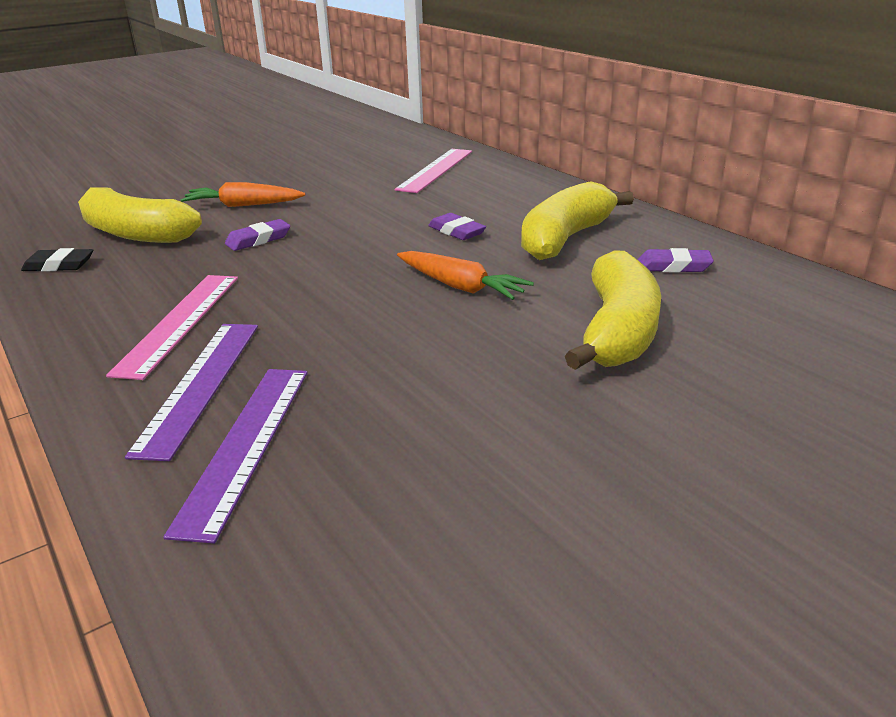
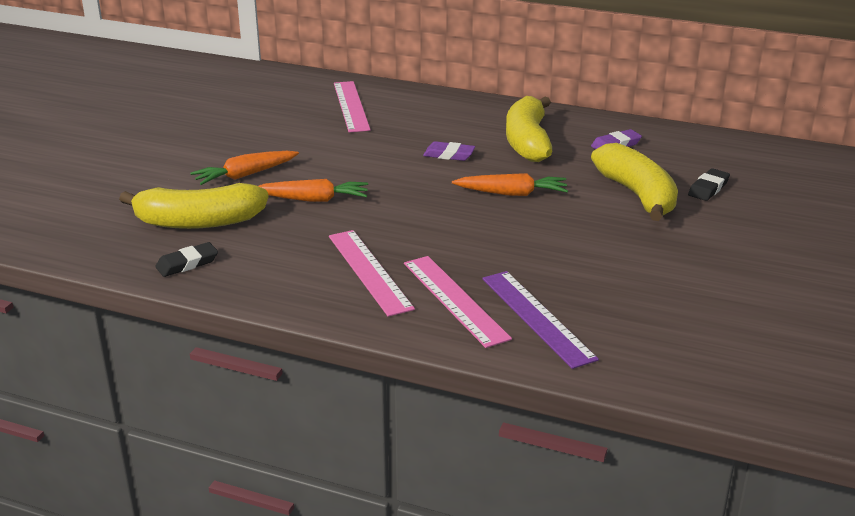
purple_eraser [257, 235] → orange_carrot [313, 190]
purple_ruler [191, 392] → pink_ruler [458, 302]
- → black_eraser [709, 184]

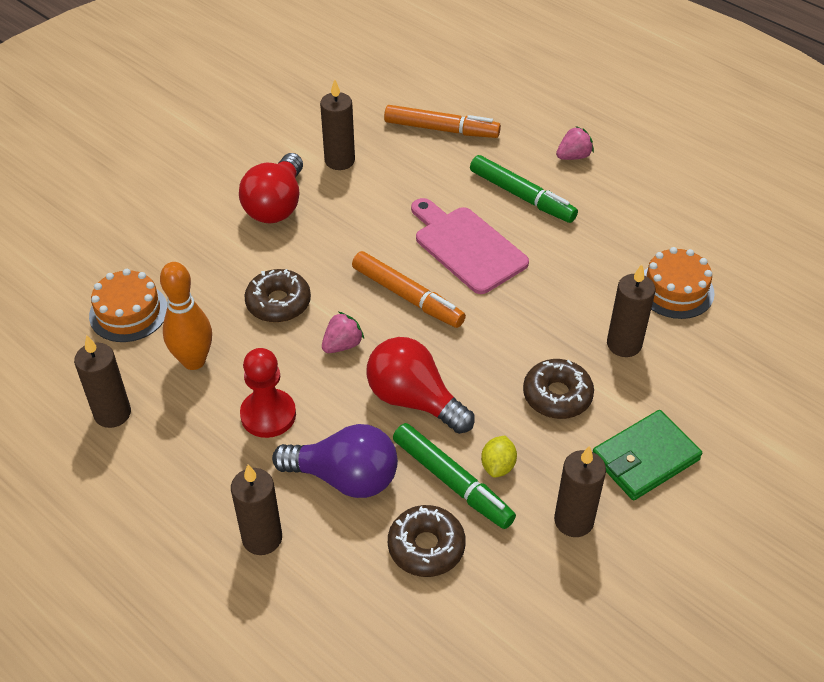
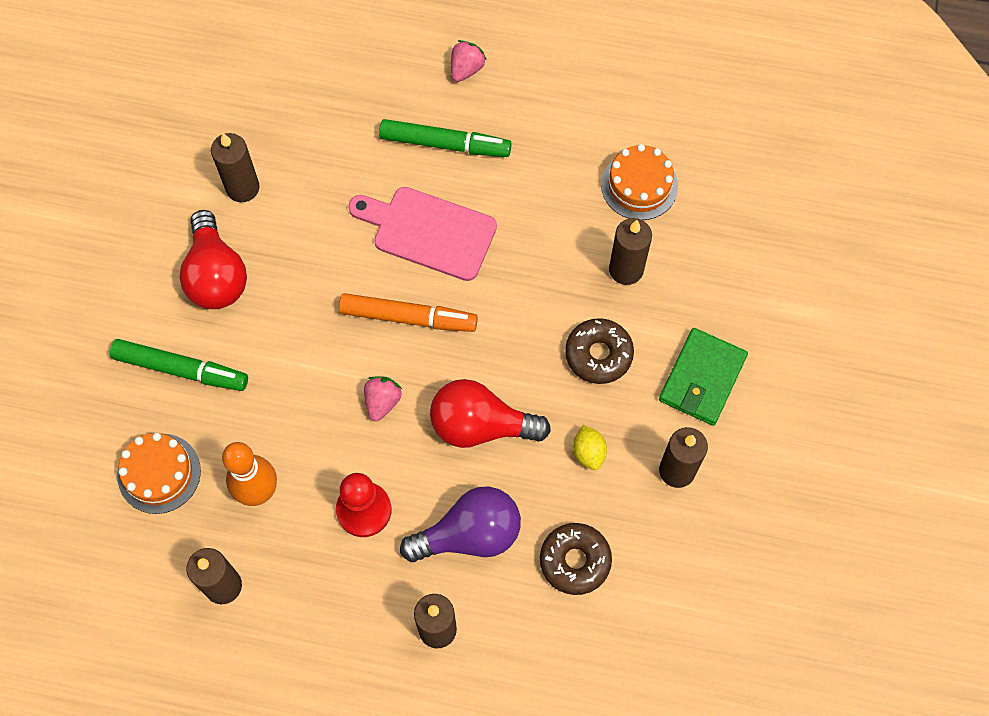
green_marker [454, 476] → green_marker [179, 365], moved
brown_donut [277, 296] → -
orange_marker [442, 121] → -

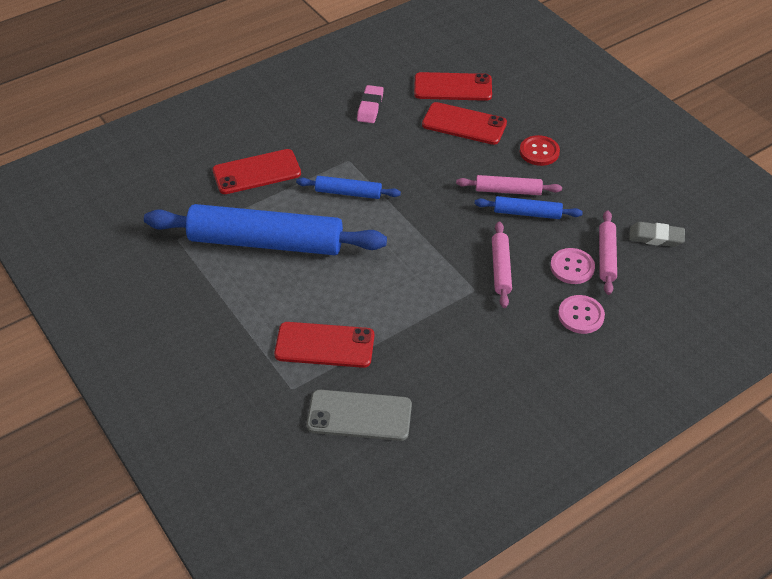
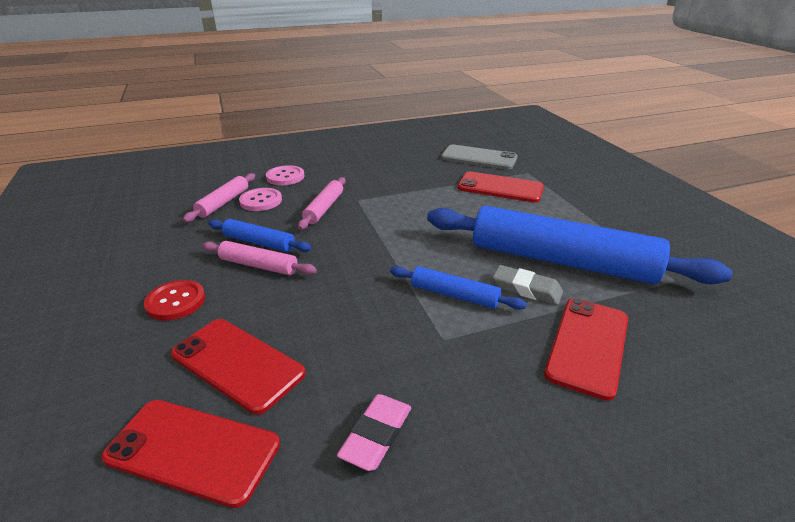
grey_eraser [657, 234] → grey_eraser [528, 285], moved
red_phone [256, 171] → red_phone [586, 349], 60 degrees counterclockwise

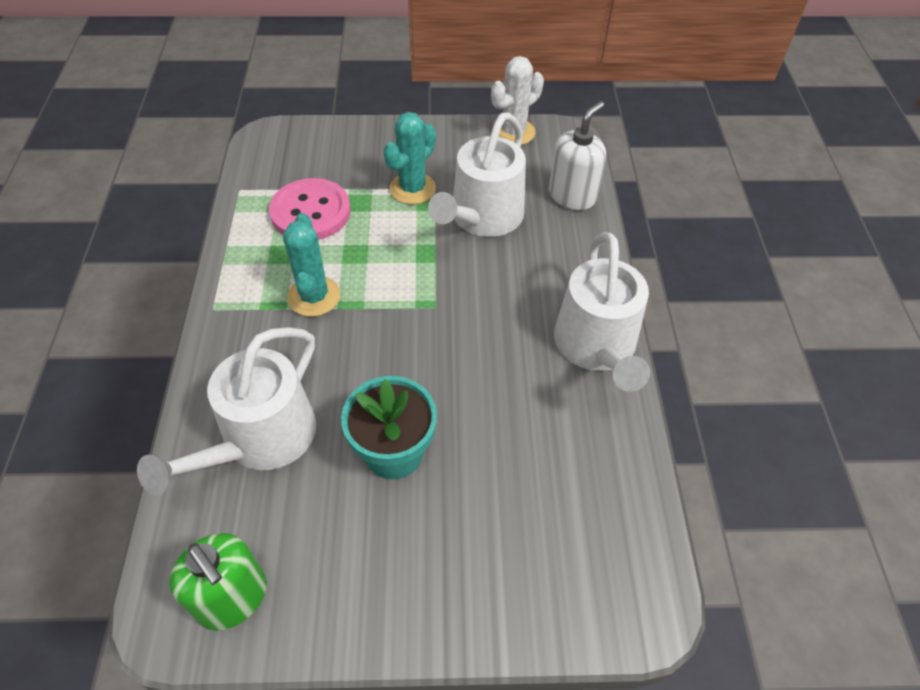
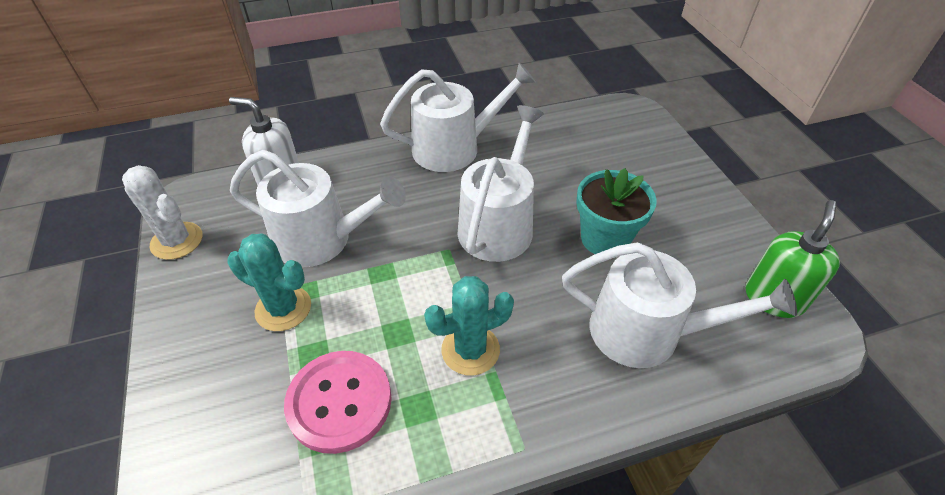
- → white_watering_can [500, 183]

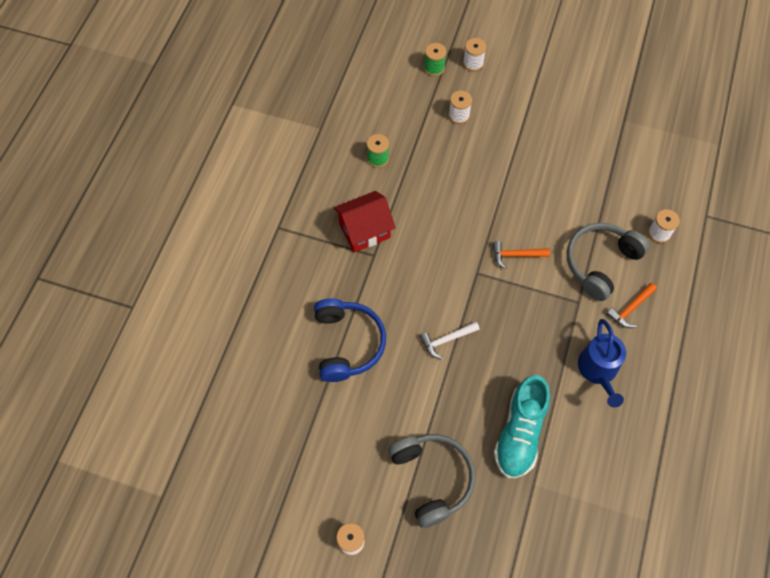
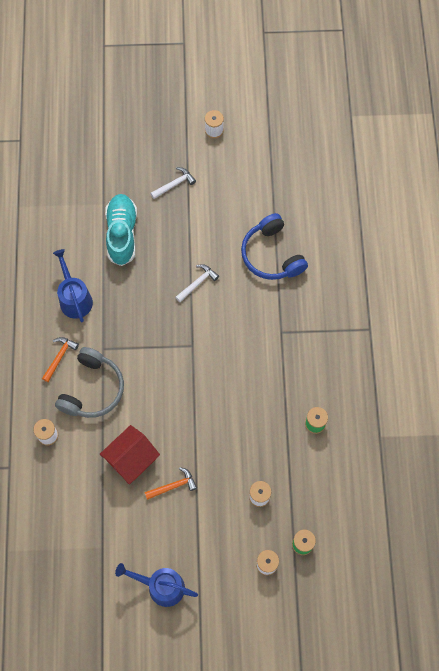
red_house [364, 222] → red_house [130, 454], moved
- → blue_watering_can [156, 585]
orange_hammer [521, 255] → orange_hammer [170, 483], moved
grey_headphones [431, 481] → white_hammer [173, 183]

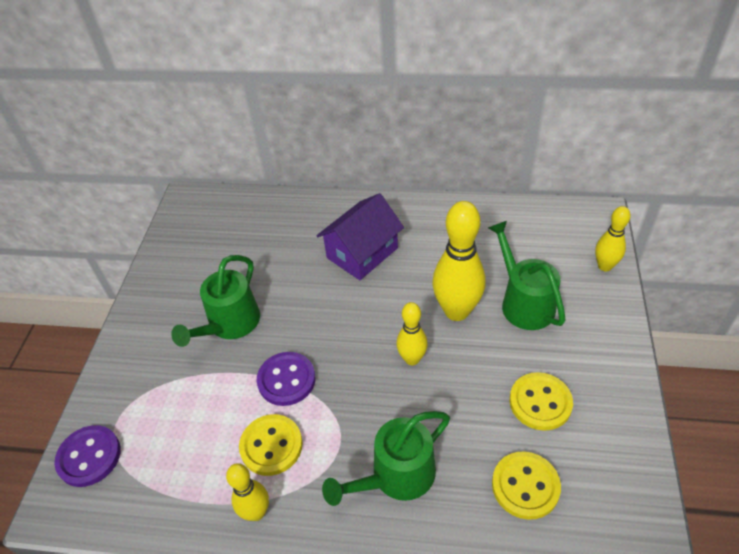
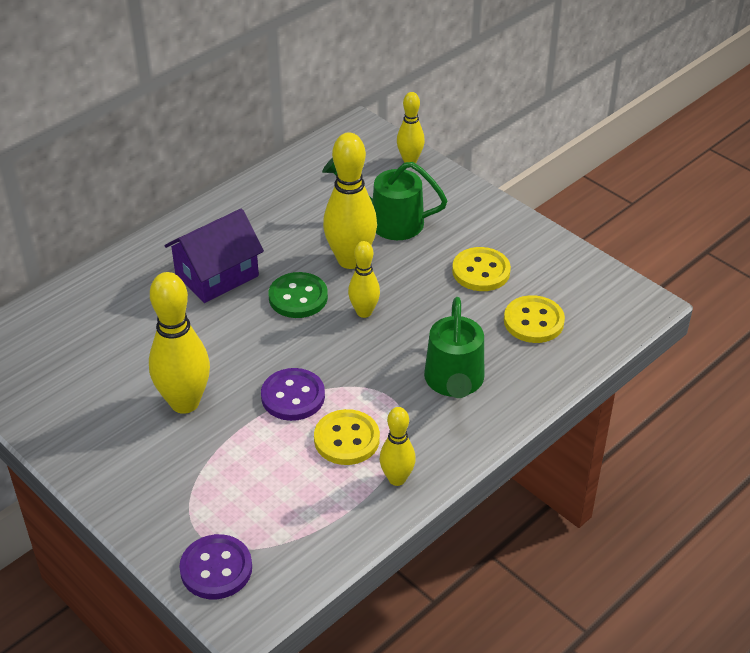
green_watering_can [215, 301] → yellow_bowling_pin [179, 343]
purple_house [360, 236] → purple_house [214, 255], 60 degrees clockwise
- → green_button [298, 295]

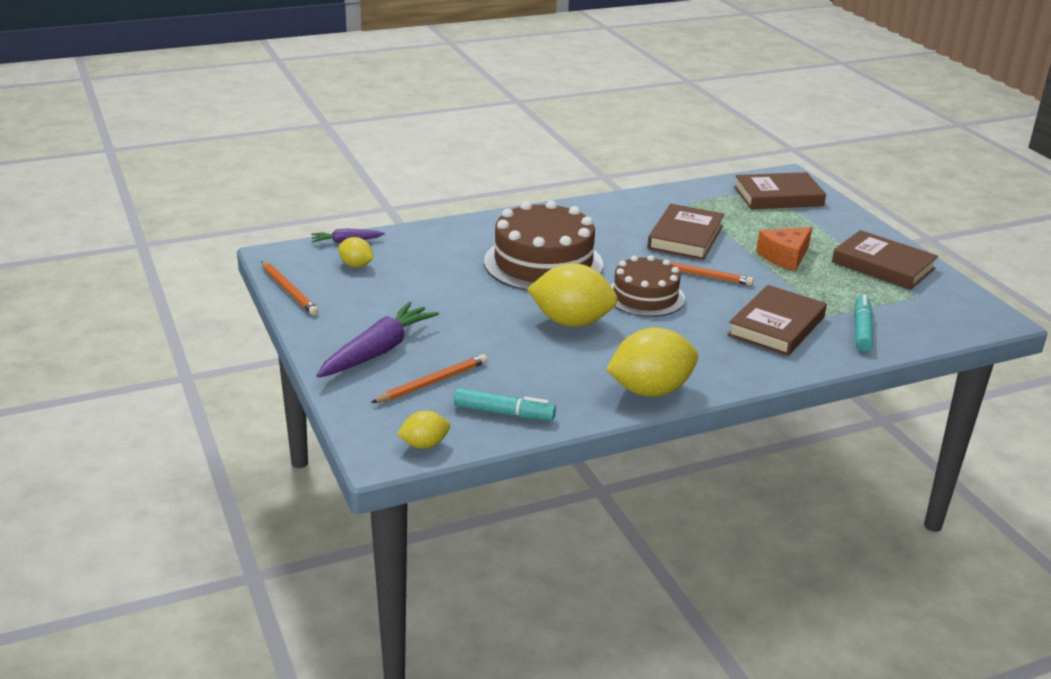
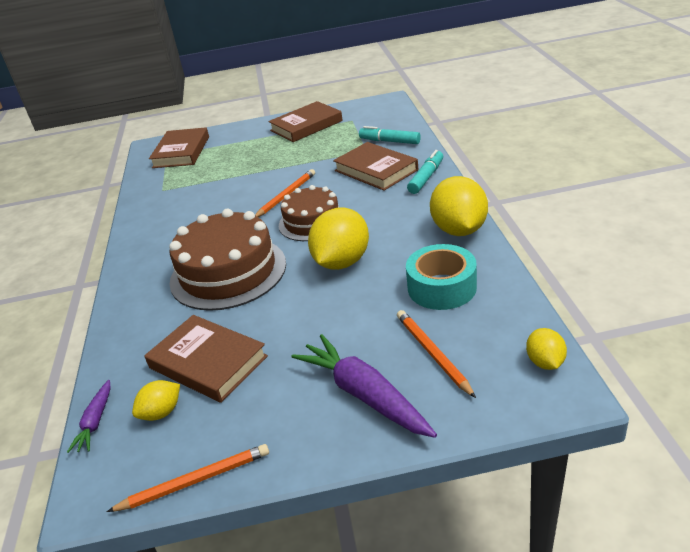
brown_book [686, 232] → brown_book [206, 359], moved
- → turquoise_tape [441, 277]
turquoise_marker [505, 404] → turquoise_marker [425, 172], moved
orange_cheese [784, 249] → -

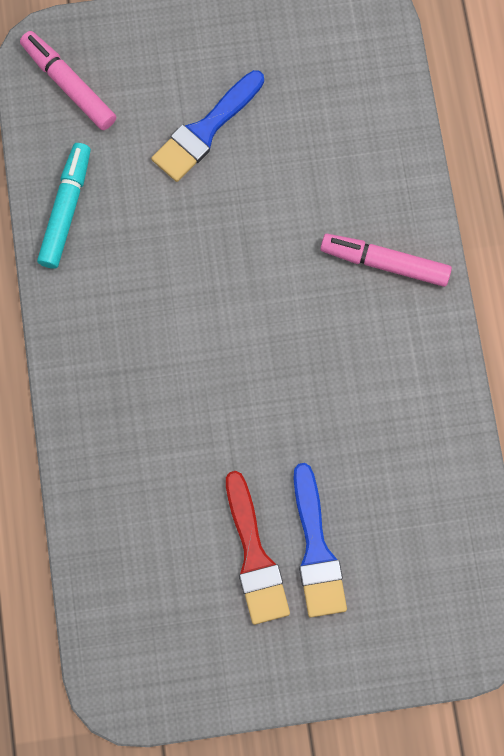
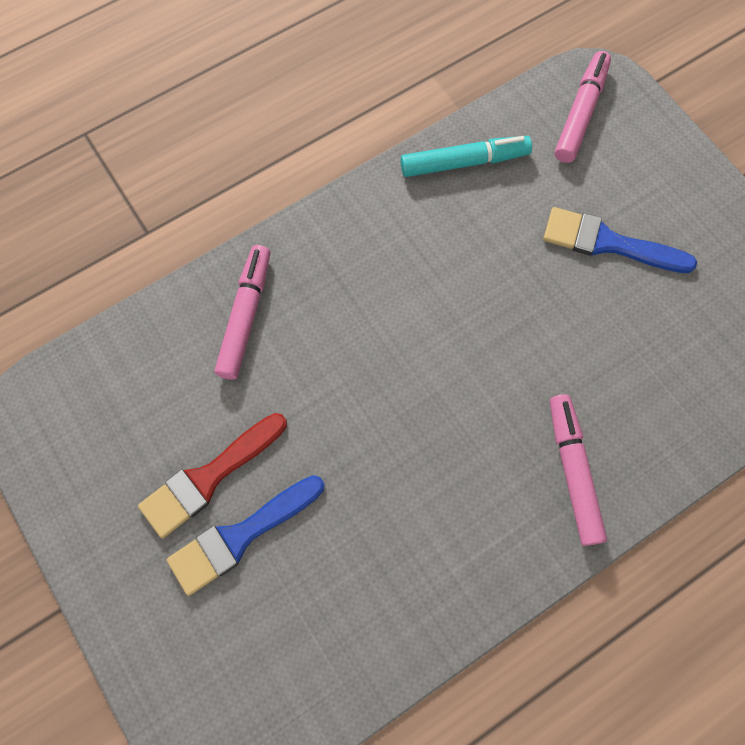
- → pink_marker [242, 312]

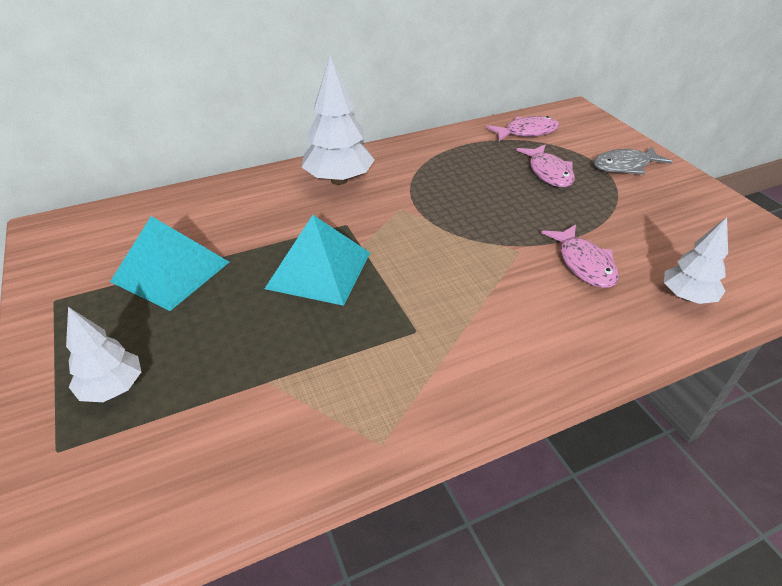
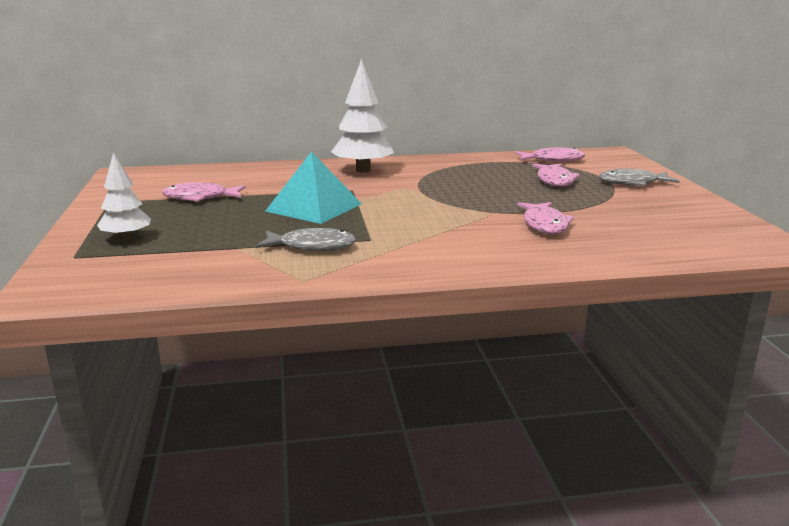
turquoise_pyramid [169, 263] → pink_fish [204, 191]
- → grey_fish [306, 239]
white_tree [696, 260] → -

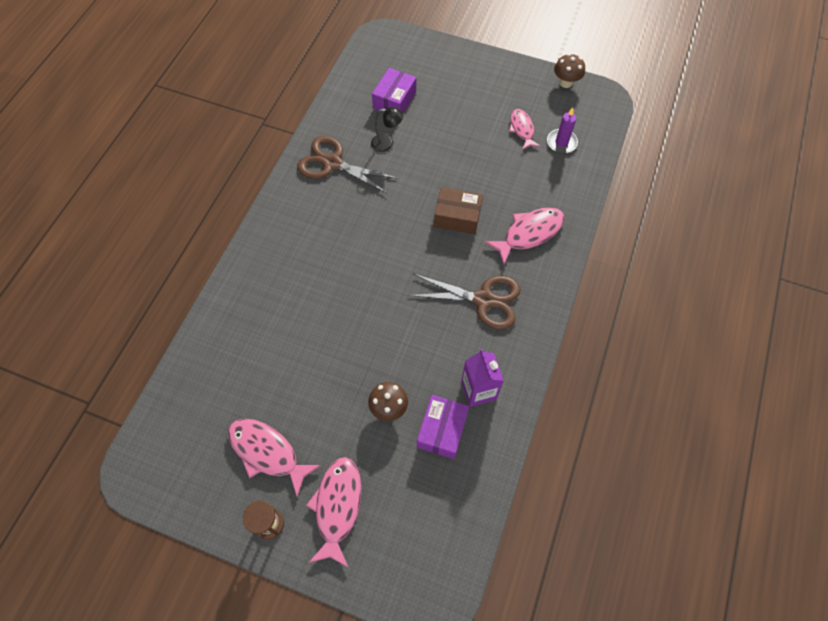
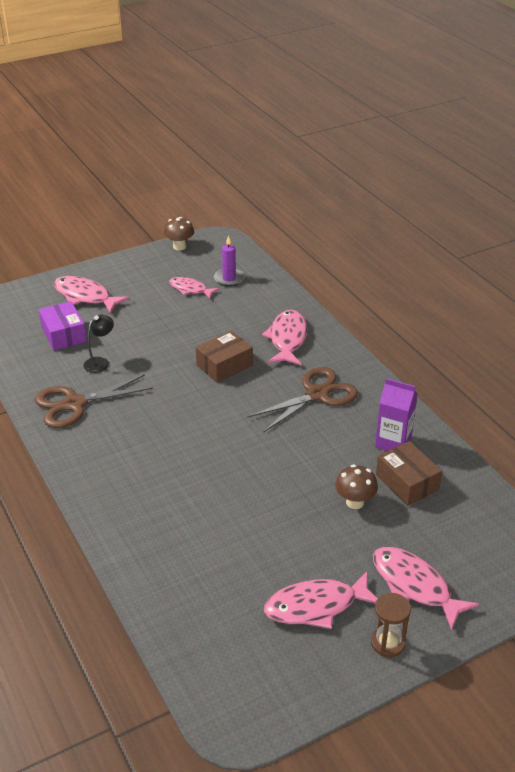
- → pink_fish [92, 295]
purple_box [443, 427] → brown_box [409, 473]

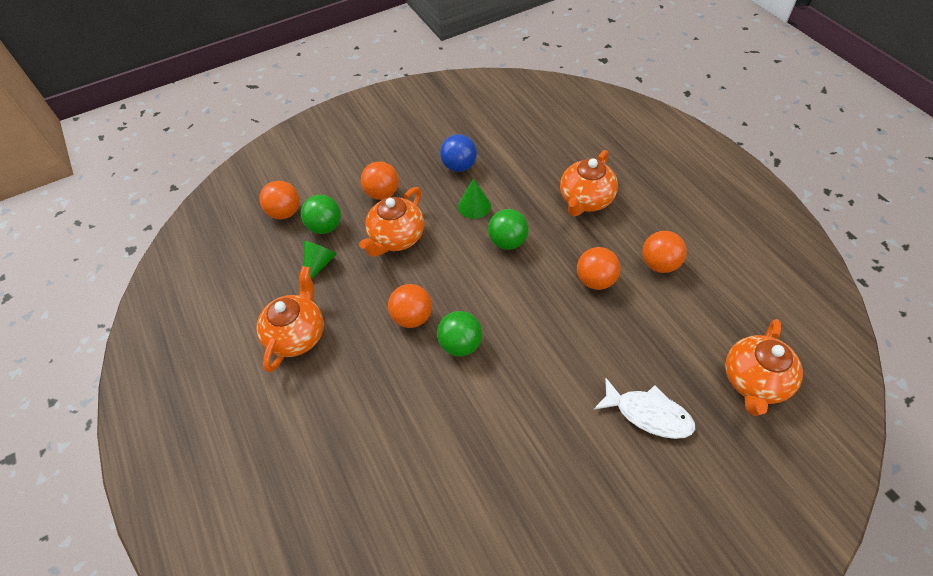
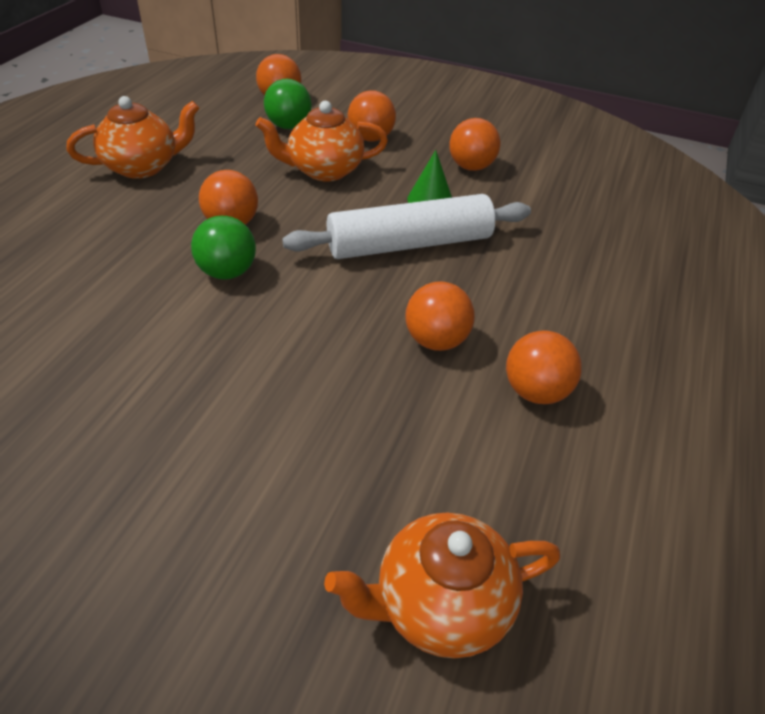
green_ball [508, 229] → white_rolling_pin [406, 226]
blue_ball [458, 153] → orange_ball [474, 144]
green_cone [320, 260] → -
orange_teapot [589, 183] → -
white_fish [644, 408] → -

